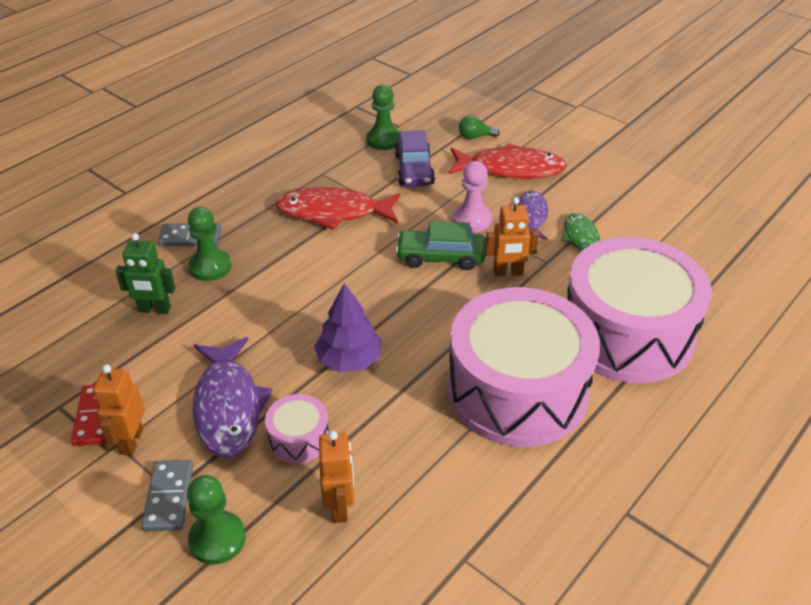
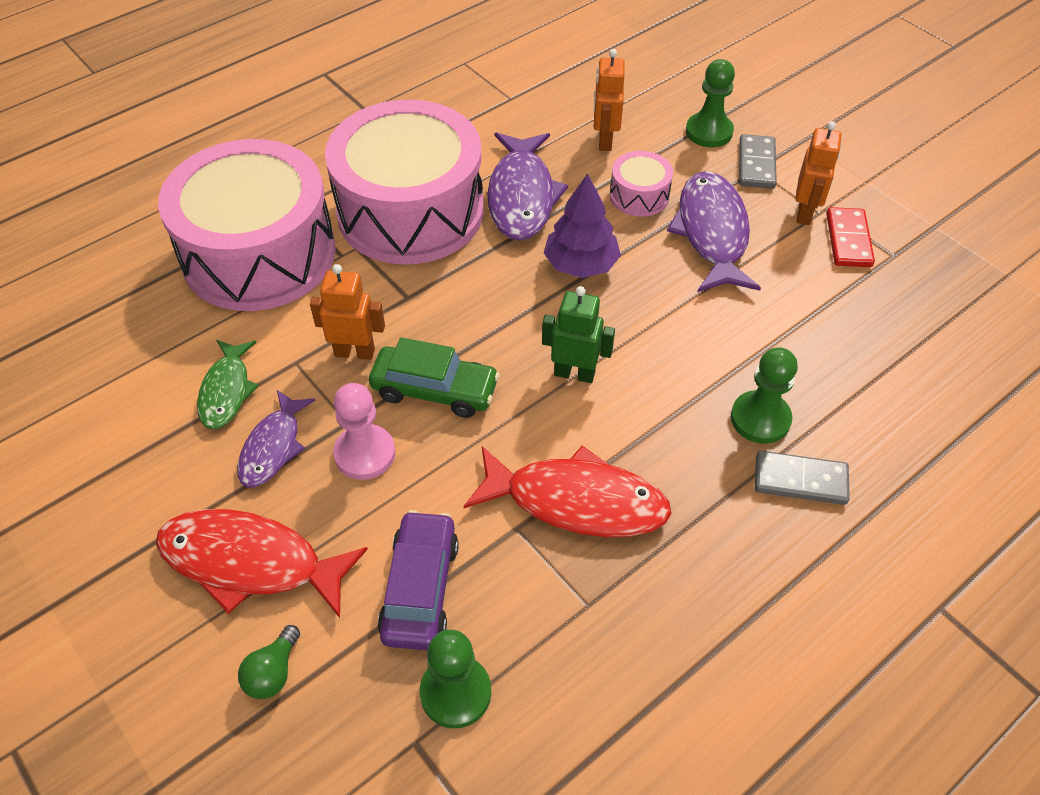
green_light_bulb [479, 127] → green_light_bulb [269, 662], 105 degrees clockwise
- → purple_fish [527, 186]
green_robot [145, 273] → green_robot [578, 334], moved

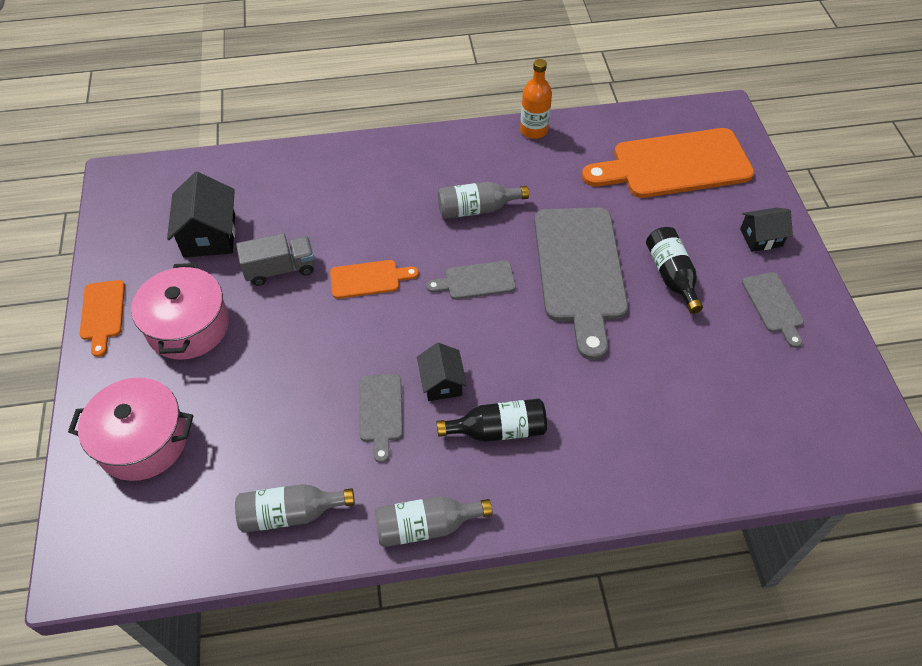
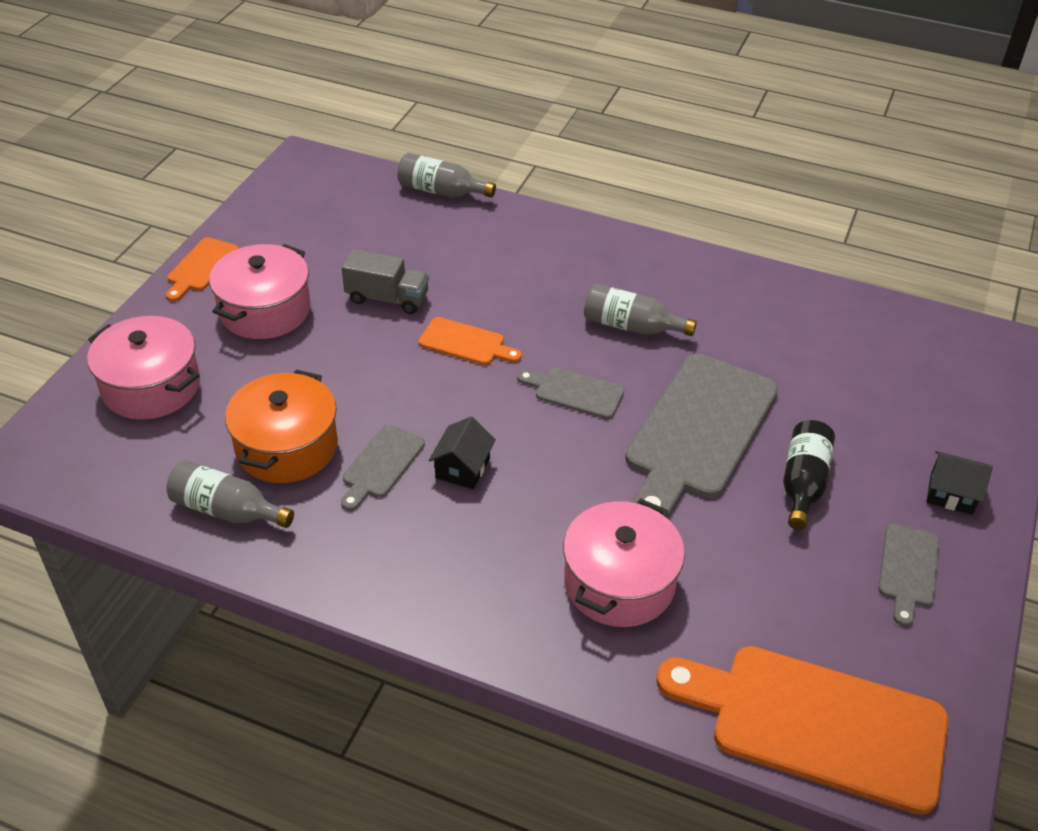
- → orange_pot [281, 426]
grey_bottle [433, 521] → grey_bottle [446, 175], moved
- → pink_pot [624, 562]
orange_cutting_board [668, 163] → orange_cutting_board [802, 730], moved
black_house [201, 214] → -
black_bottle [492, 420] → -
orange_bottle [536, 99] → -

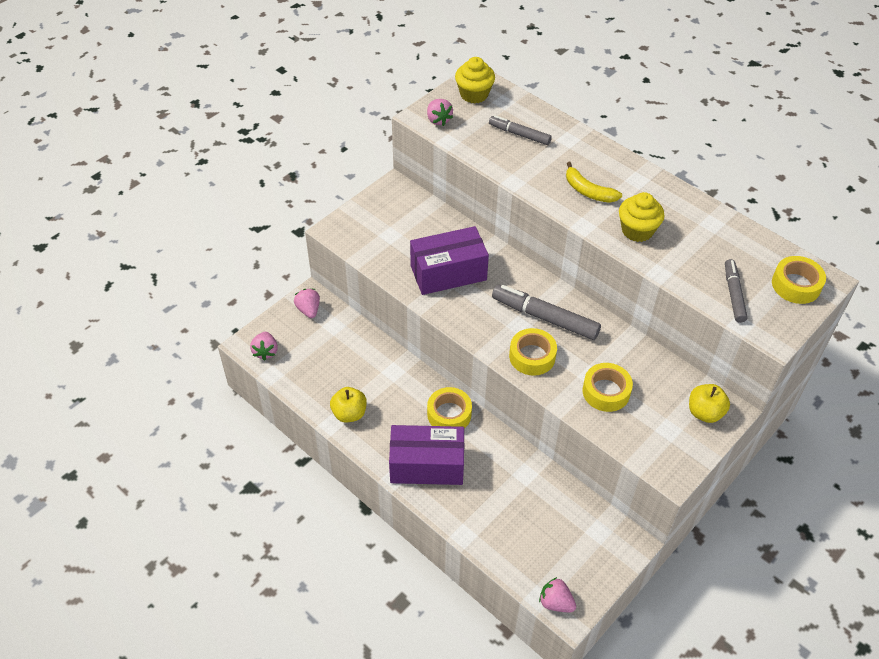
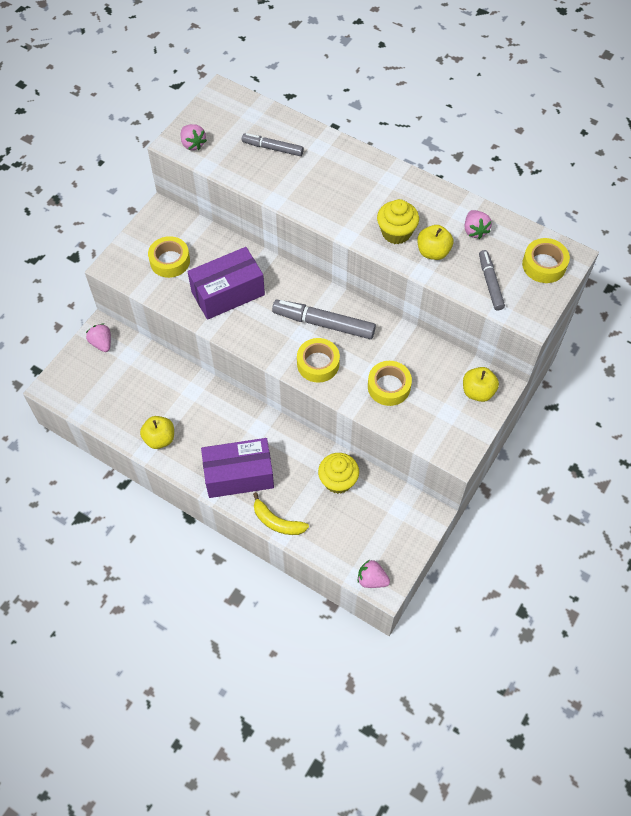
yellow_tape [449, 407] → yellow_tape [169, 257], moved
yellow_banana [594, 182] → yellow_banana [281, 513], moved
yellow_cupcake [475, 80] → yellow_cupcake [338, 473], moved
- → yellow_apple [435, 242]
pink_strawberry [264, 346] → pink_strawberry [478, 224], moved

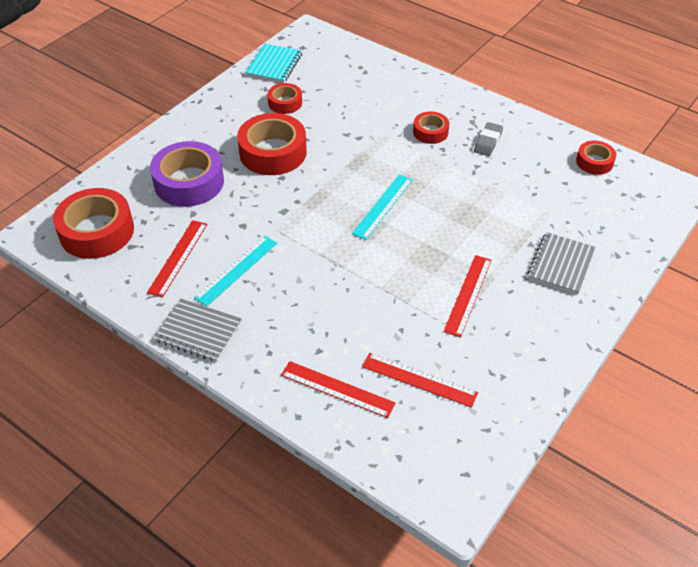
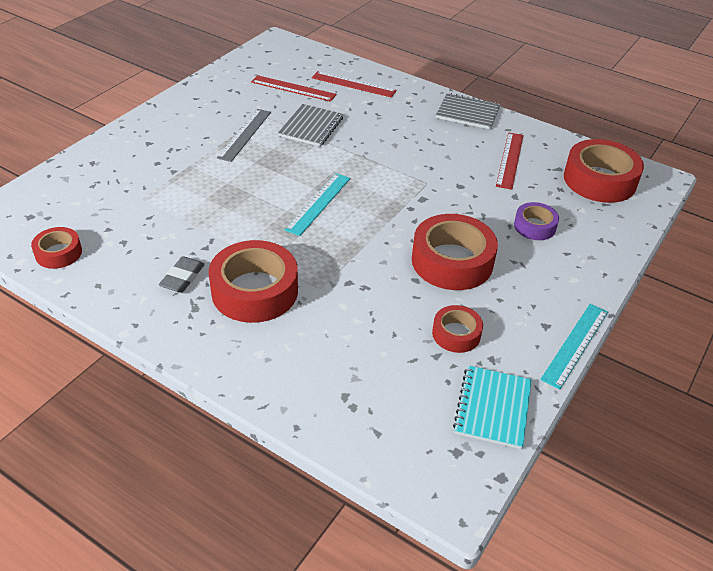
red_tape [431, 127] → red_tape [253, 281], x1.85
red_ruler [467, 296] → grey_ruler [244, 135]
grey_notebook [561, 263] → grey_notebook [310, 125], moved
purple_tape [187, 174] → purple_tape [536, 221], x0.54
turquoise_ruler [235, 271] → turquoise_ruler [574, 346], moved

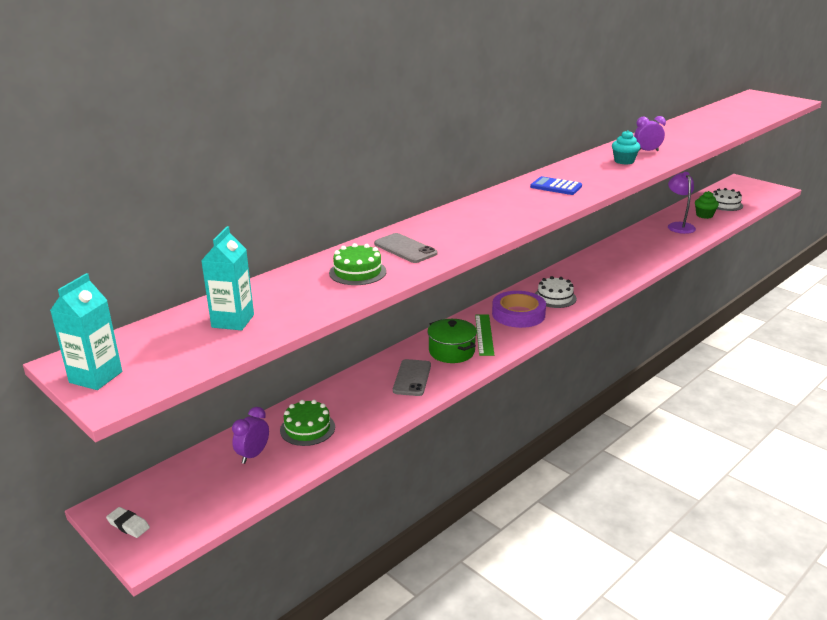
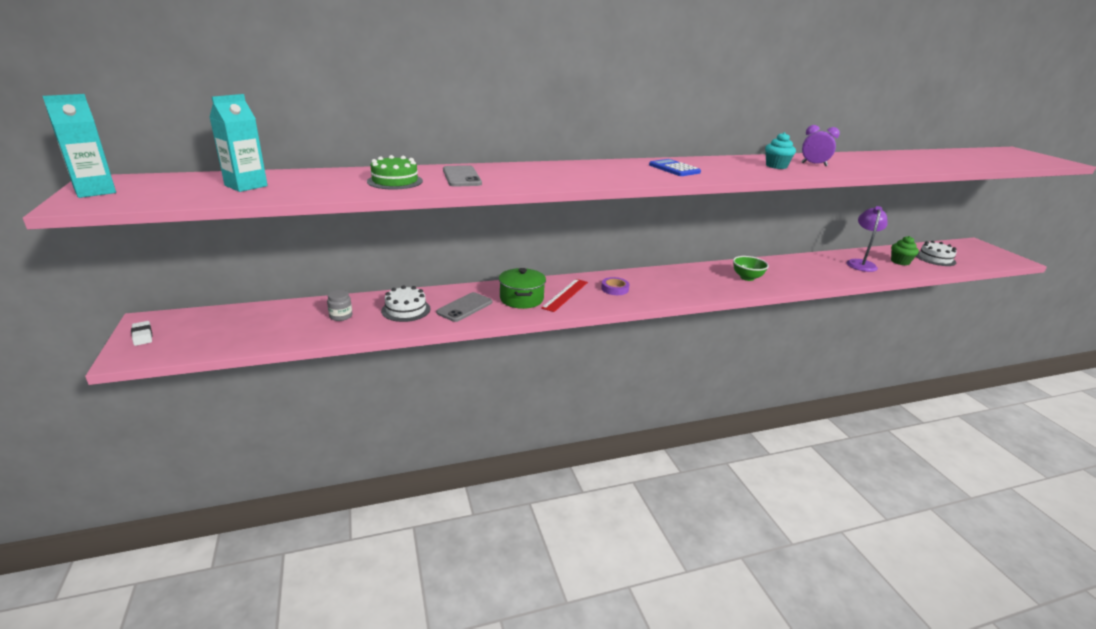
green_cake [307, 423] → grey_jar [339, 305]
white_cake [556, 292] → white_cake [406, 303], moved
green_ruler [484, 335] → red_ruler [564, 295]
purple_tape [519, 309] → purple_tape [615, 286], x0.53
- → green_bowl [751, 268]
purple_clock [250, 435] → -

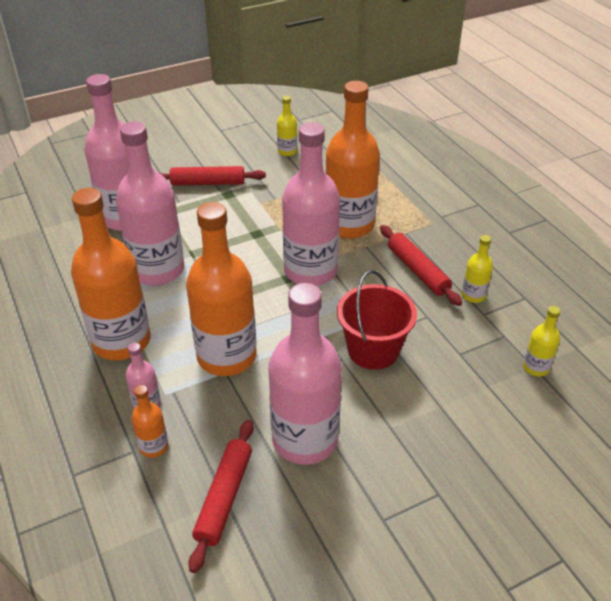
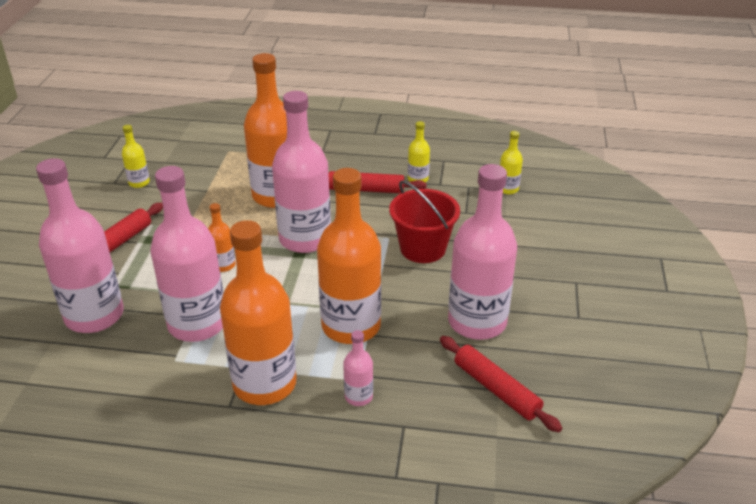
orange_bottle [150, 421] → orange_bottle [222, 237], moved

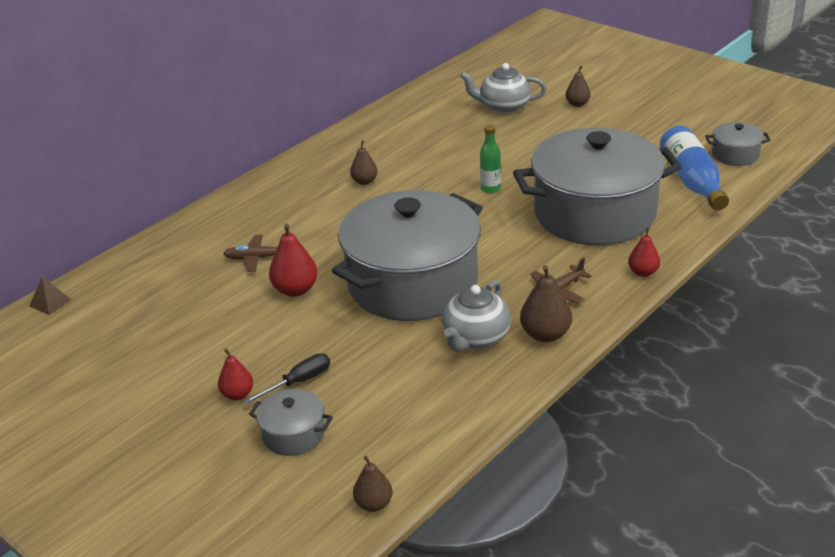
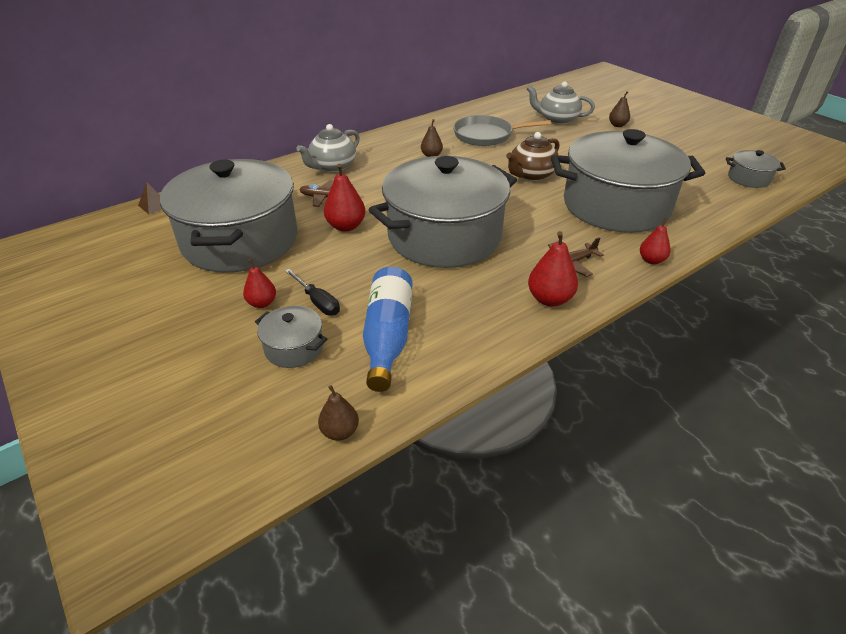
- → grey_pot [228, 216]
black_screwdriver [286, 379] → black_screwdriver [312, 292], 75 degrees clockwise
grey_teapot [476, 316] → grey_teapot [328, 148], moved
blue_bottle [694, 168] → blue_bottle [388, 329], moved
- → grey_pan [502, 130]
green_bottle [490, 159] → brown_teapot [533, 156]
brown_pear [546, 303] → red_pear [553, 269]

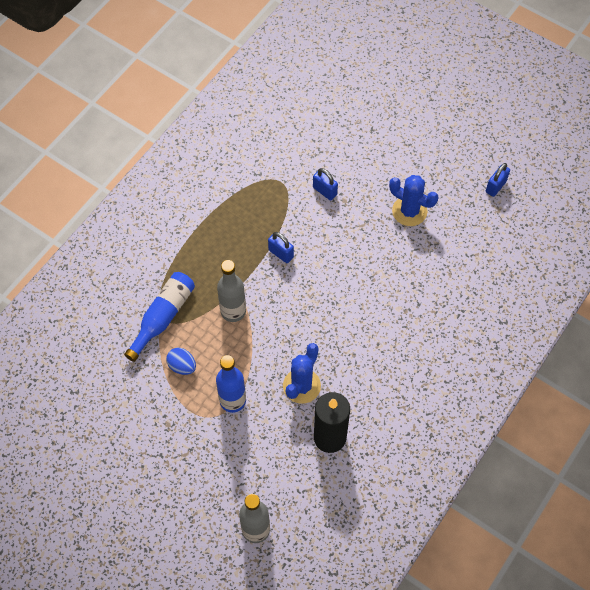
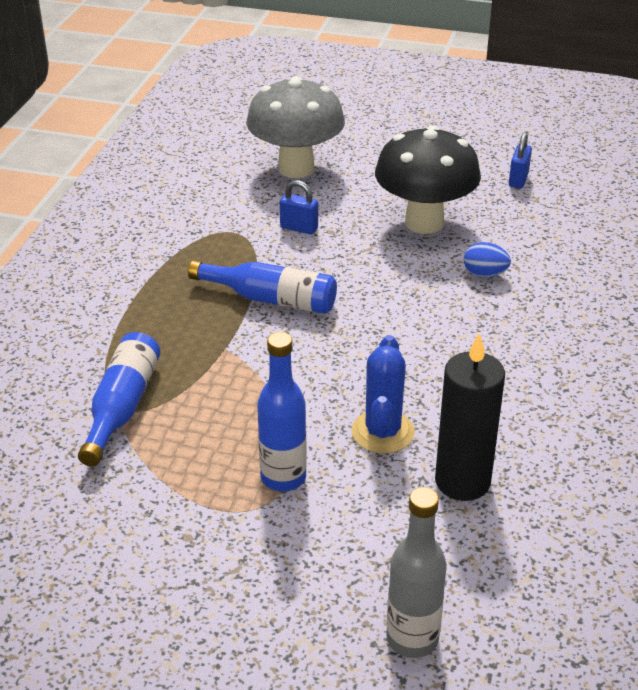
blue_padlock [281, 247] → blue_bottle [262, 287]
- → grey_mushroom [295, 127]
blue_cactus [414, 200] → black_mushroom [428, 179]
blue_egg [181, 361] → blue_egg [487, 259], moved
grey_bottle [231, 291] → -

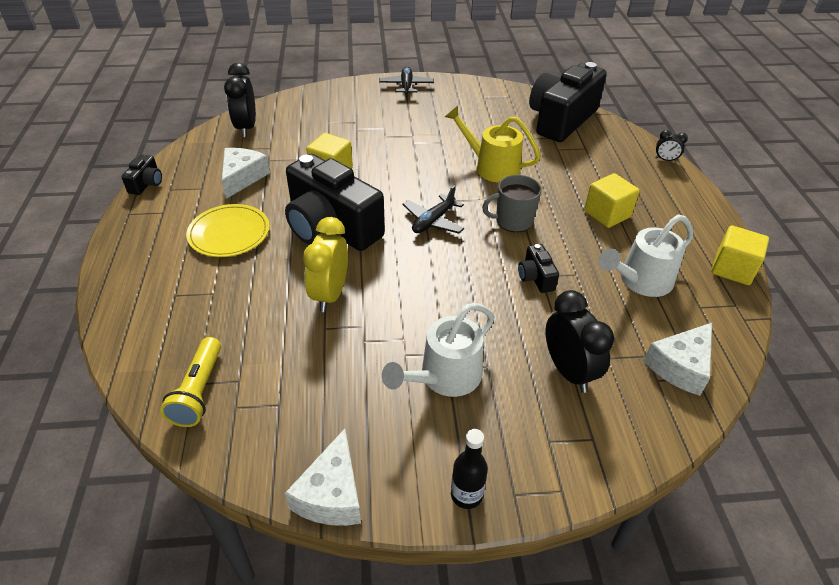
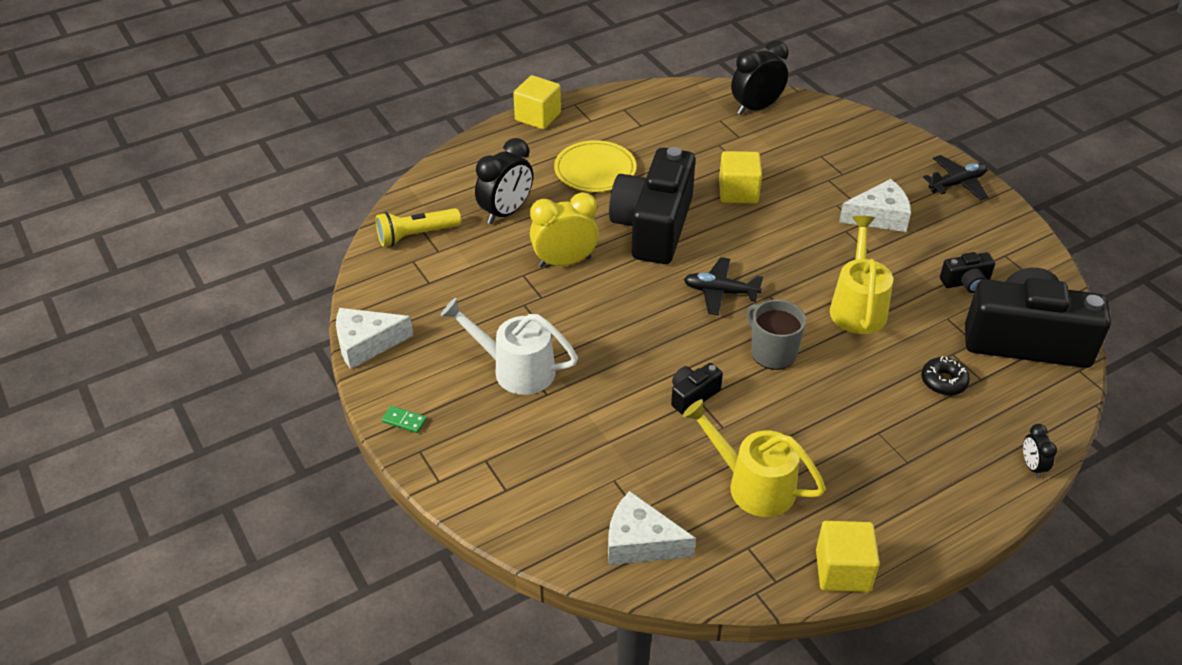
black_bottle [469, 469] → green_domino [404, 419]
black_clock [580, 341] → black_clock [504, 181], moved
yellow_cube [612, 200] → yellow_cube [537, 102], moved
white_watering_can [646, 256] → yellow_watering_can [754, 458]
white_cheese [246, 173] → white_cheese [875, 205], moved
- → black_donut [945, 376]
black_camera [141, 175] → black_camera [967, 272], moved

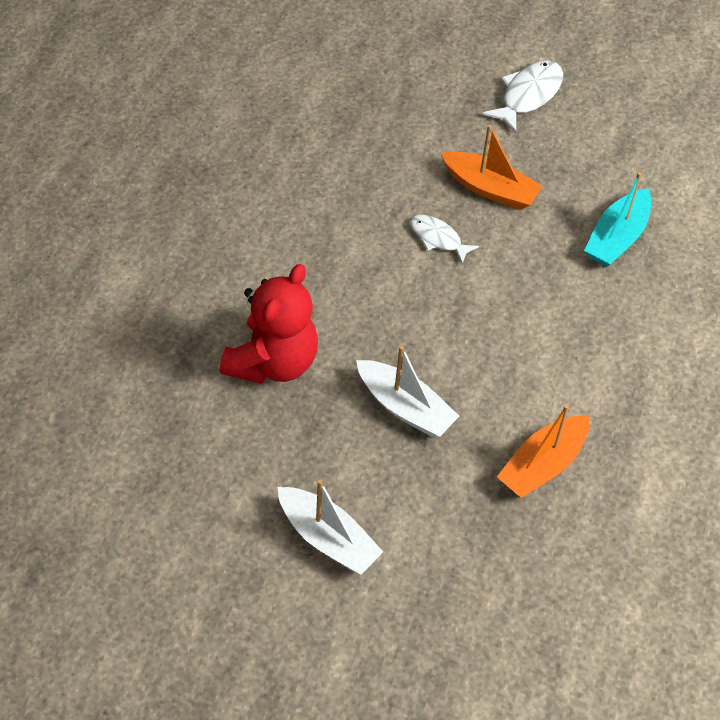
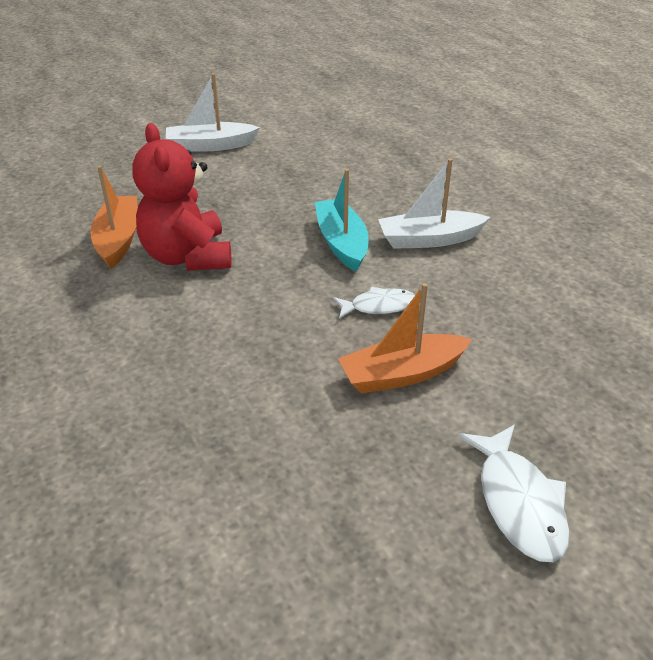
red_teddy_bear [269, 324] → red_teddy_bear [182, 197], moved
turquoise_boat [617, 219] → turquoise_boat [342, 220], moved
white_boat [407, 391] → white_boat [434, 203], moved

